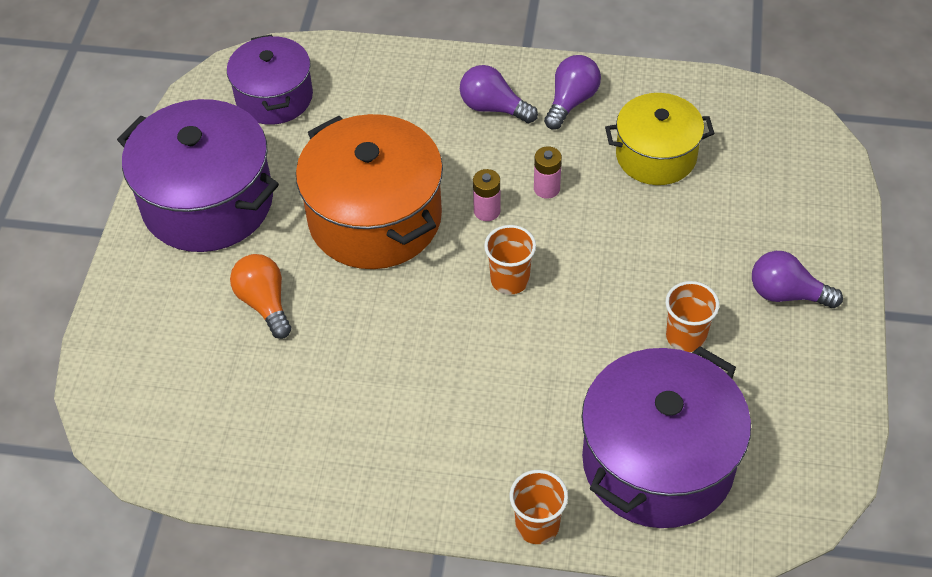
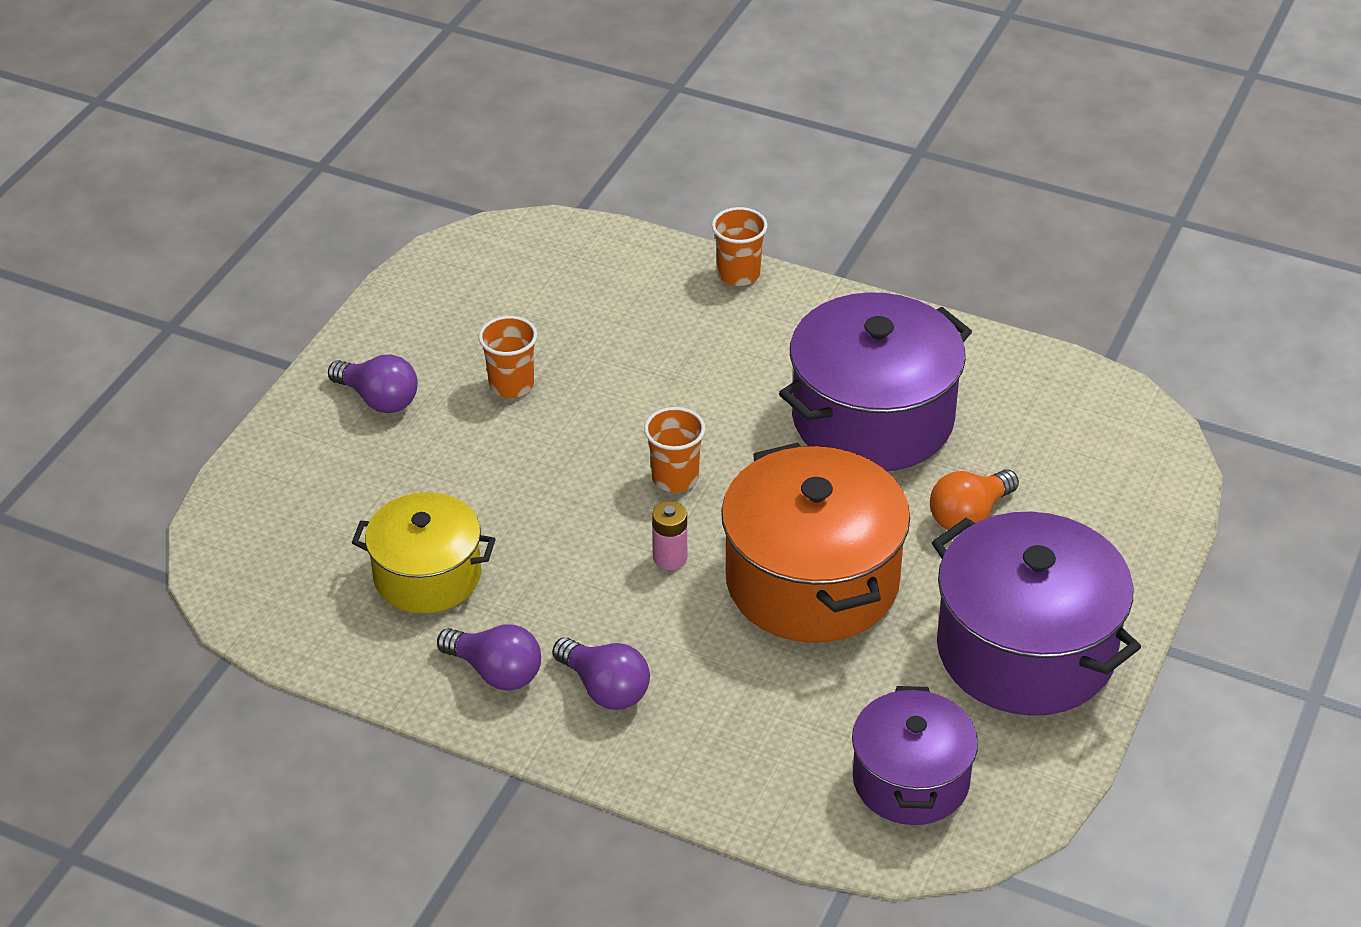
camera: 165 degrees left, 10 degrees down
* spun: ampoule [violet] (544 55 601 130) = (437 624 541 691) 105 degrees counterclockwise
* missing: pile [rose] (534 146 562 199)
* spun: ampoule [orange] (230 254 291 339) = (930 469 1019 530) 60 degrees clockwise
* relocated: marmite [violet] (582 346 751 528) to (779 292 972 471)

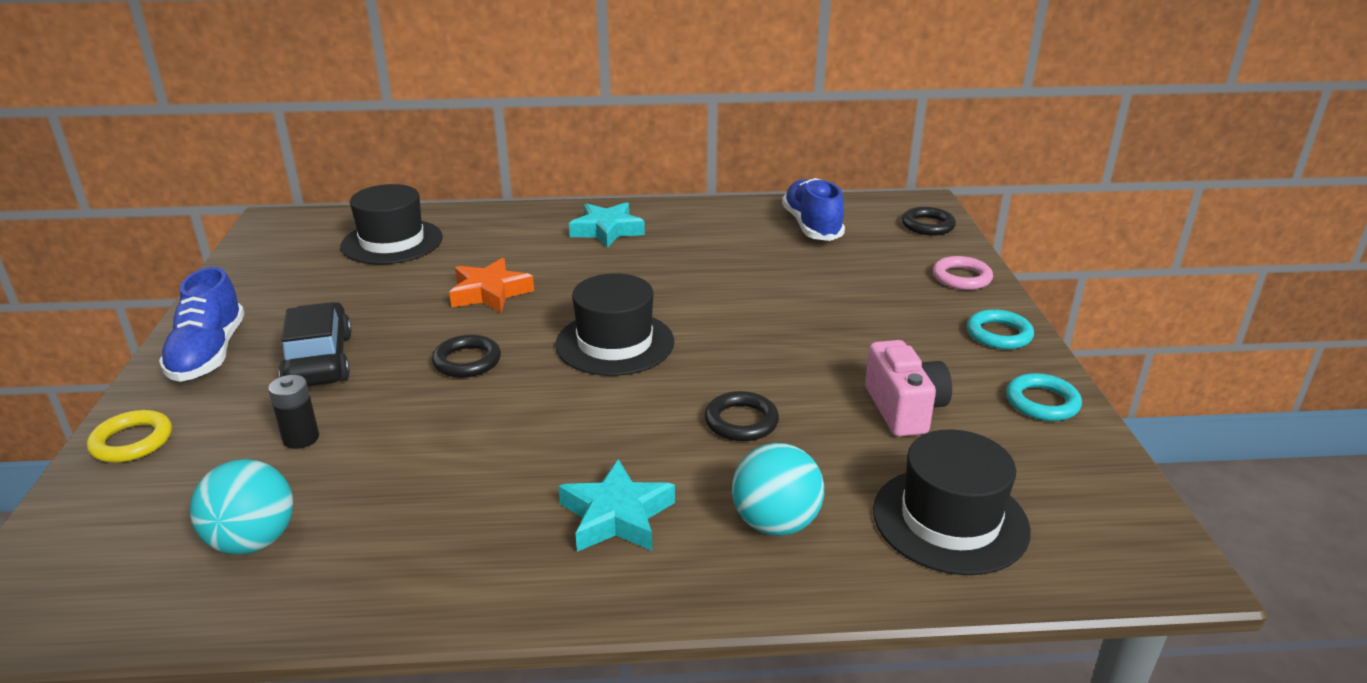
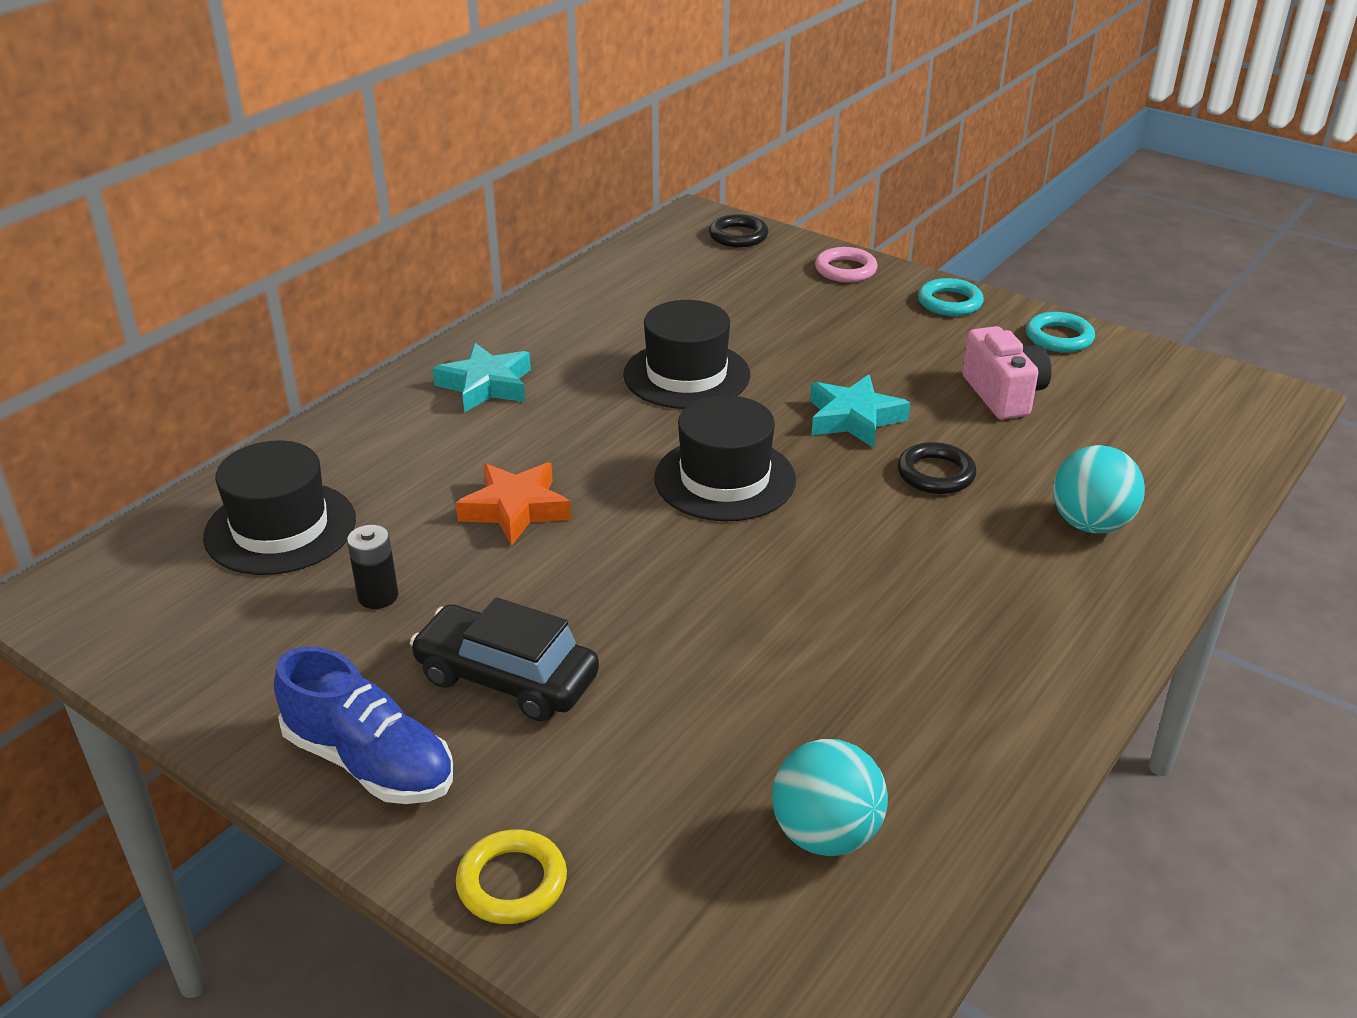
camera: 50 degrees left, 5 degrees up
* missing: chaussure [bleu] (782 178 845 241)
* missing: anneau [noir] (432 335 501 378)
* spun: appareil photo [rose] (865 340 952 437) = (962 326 1052 419) 45 degrees clockwise
* relocated: pile [noir] (268 375 319 449) to (347 525 398 609)
* relocated: chapeau [noir] (873 429 1031 575) to (623 300 750 409)
* relocated: étoile [turquoise] (559 459 675 552) to (810 374 910 448)

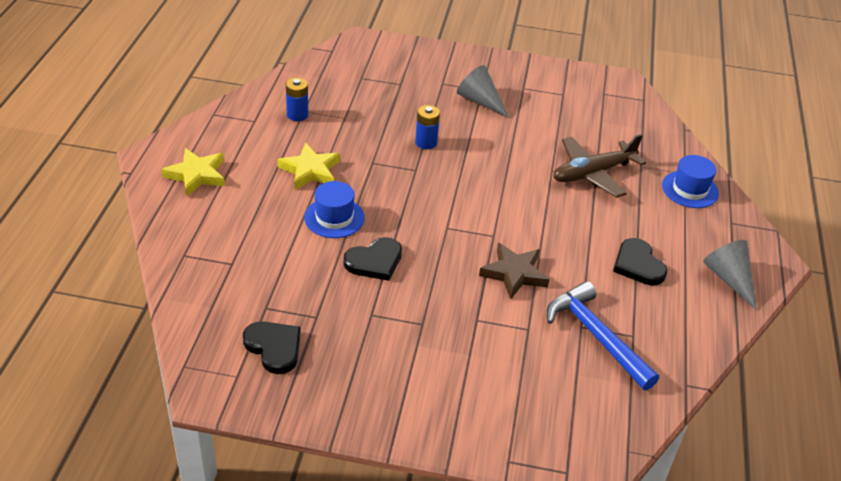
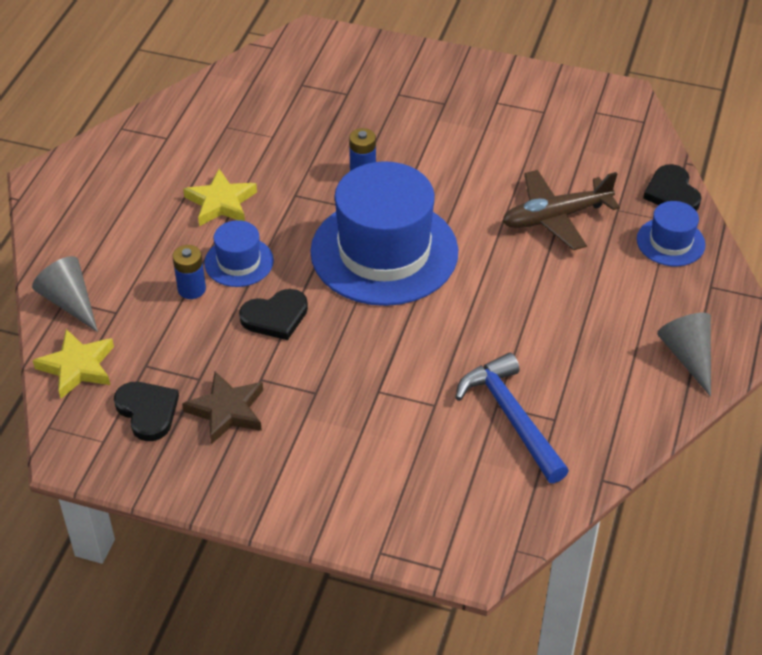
camera: 10 degrees right, 5 degrees up
* relocated: cône [gris] (457 65 509 118) to (32 256 98 332)
* relocated: pile [bleu] (286 78 308 121) to (172 245 206 299)
* relocated: étoile [jaune] (161 148 225 197) to (33 329 114 399)
* relocated: cœur [noir] (613 238 667 285) to (643 164 701 211)
* relocated: étoile [marron] (479 243 550 299) to (182 371 263 444)
* appeared: chapeau [bleu] (310 161 458 306)

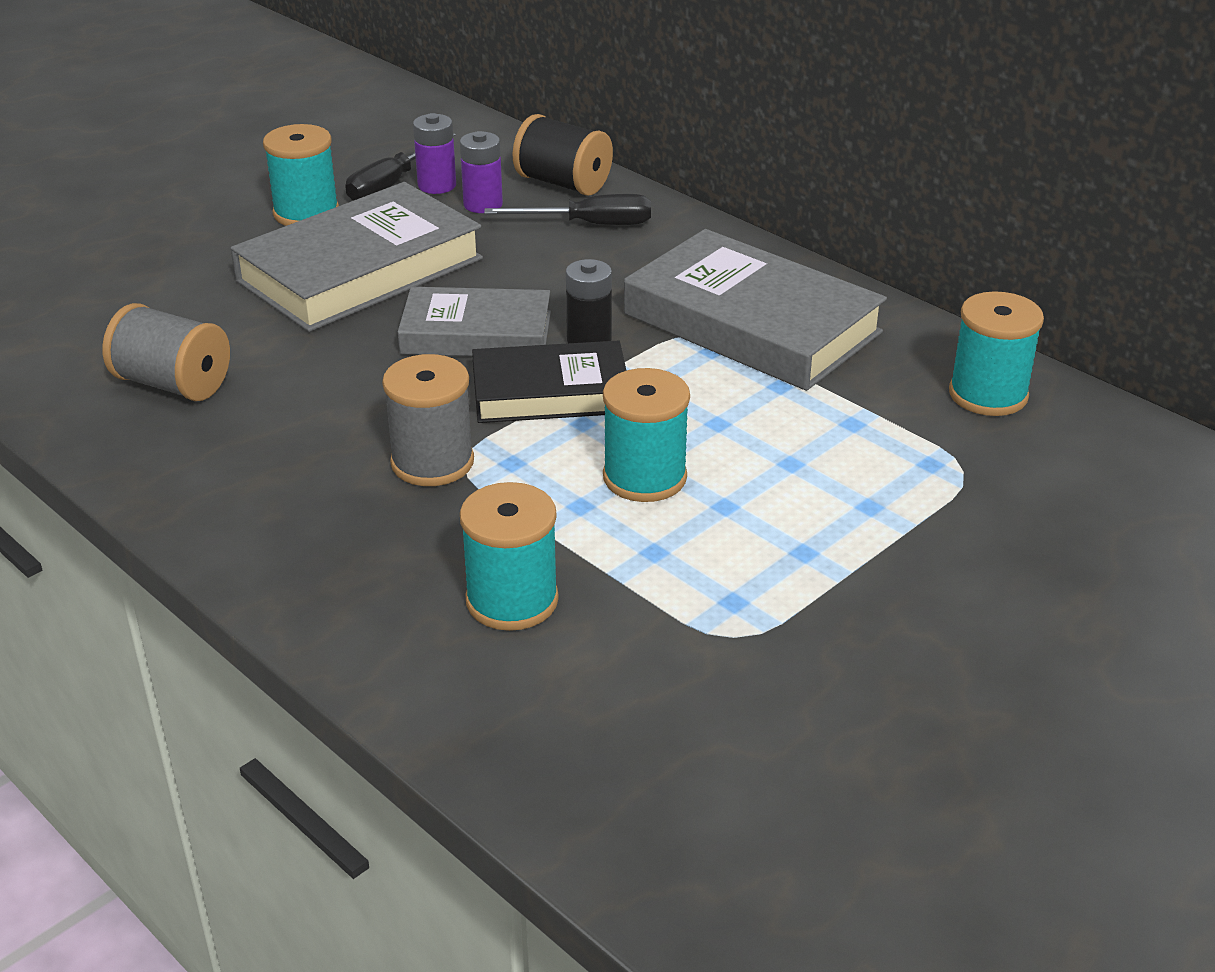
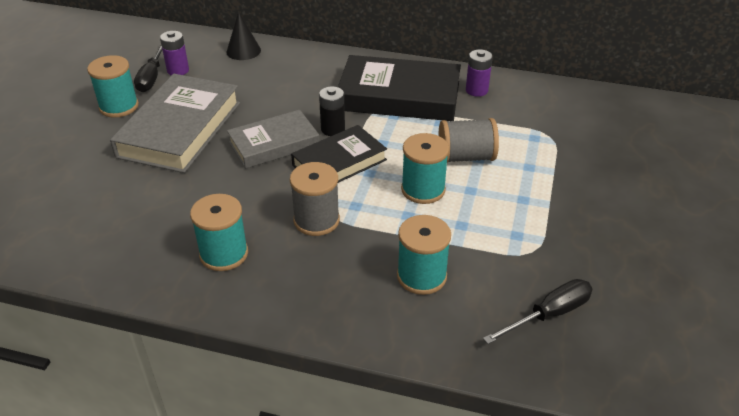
camera: 30 degrees left, 5 degrees up
* exchanged: bobine [noir] (513 114 613 196) to cône [noir] (226 11 261 60)
* relocated: pile [violet] (460 131 503 213) to (466 49 493 97)
* relocated: tournevis [noir] (484 194 651 225) to (483 279 593 344)
* colour: livre [gris] (624 229 887 391) to livre [noir] (338 55 461 121)
* relocated: bobine [turquoise] (949 291 1044 416) to (190 194 248 271)
* relocated: bobine [gris] (102 303 230 401) to (438 118 499 162)

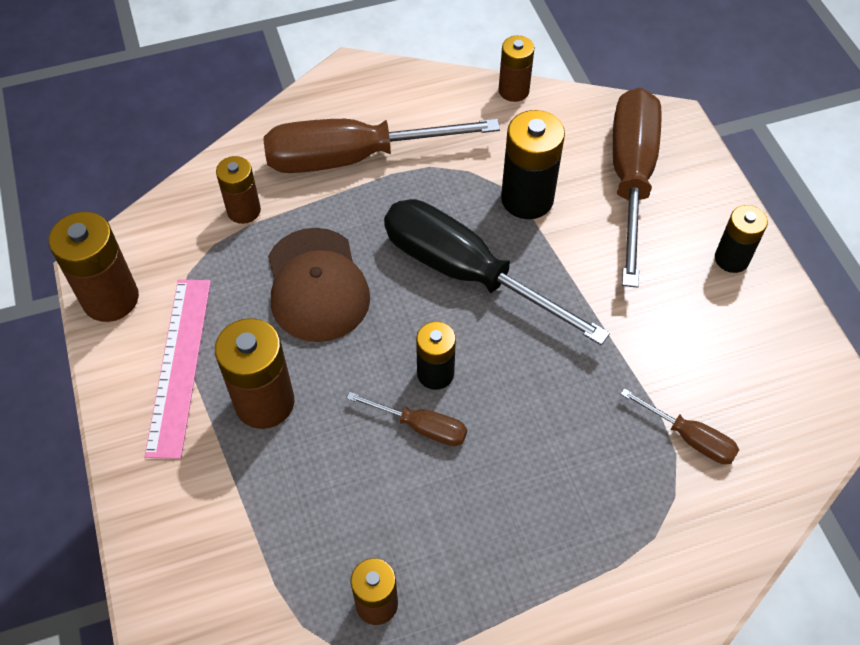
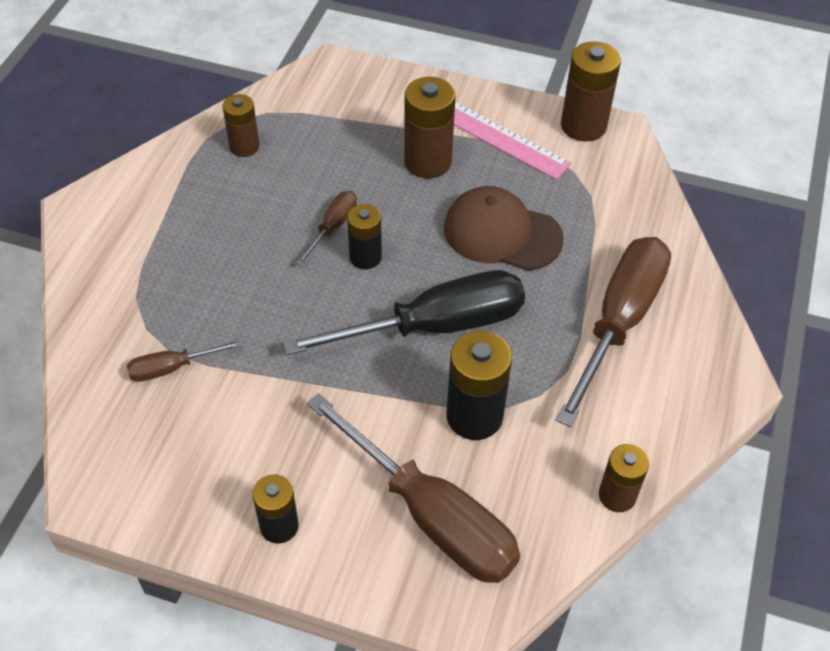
camera: 125 degrees right, 5 degrees down
* missing: pile [marron] (216 156 261 224)
* spun: tournevis [marron] (347 392 467 446) = (296 191 357 266) 150 degrees clockwise

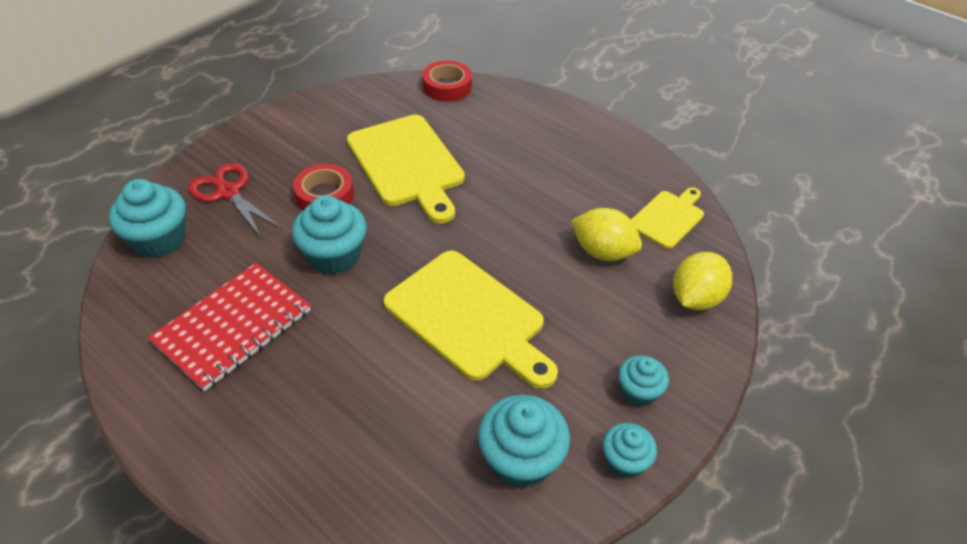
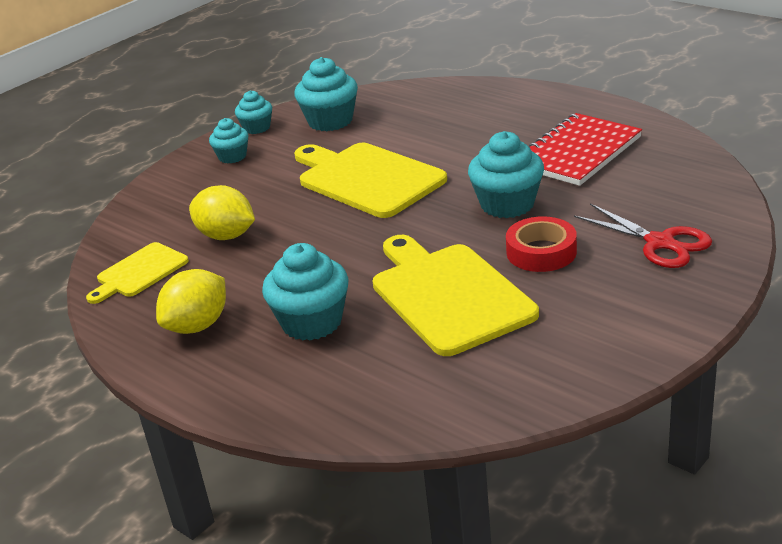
camera: 175 degrees left, 15 degrees down
* missing: ruban adhésif [rouge] (422 60 472 102)
* relocated: muffin [turquoise] (109 179 186 258) to (262 243 349 341)
* relocated: citron [jaune] (673 252 732 310) to (156 269 226 334)

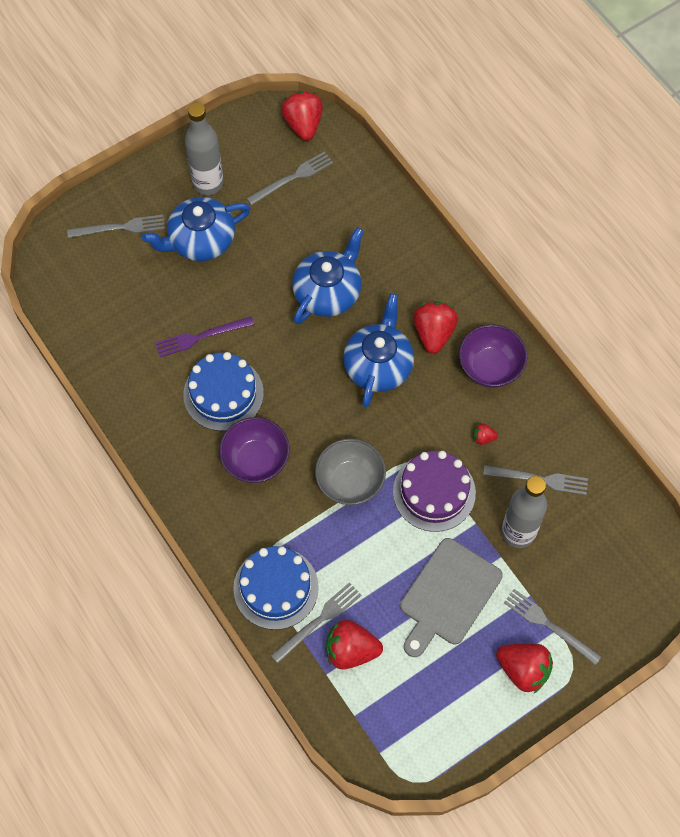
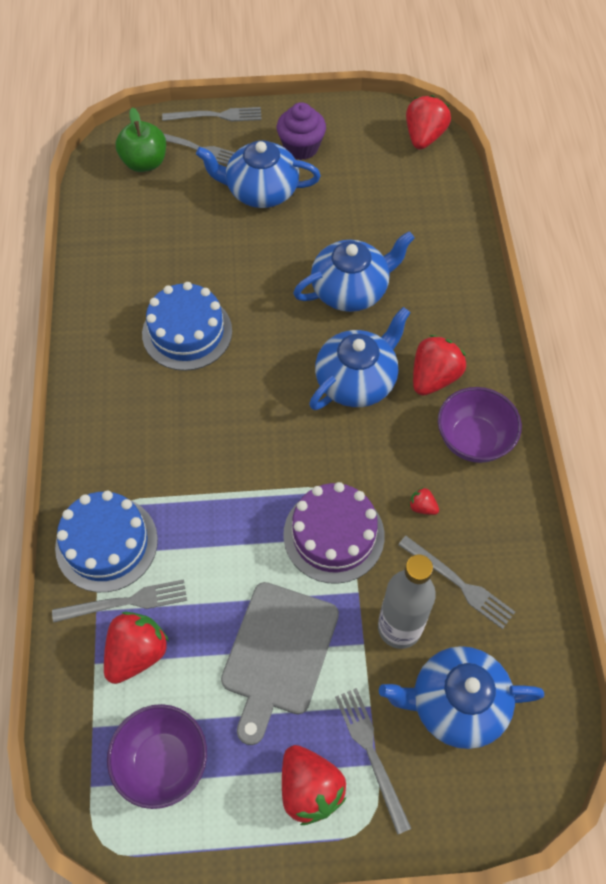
camera: 30 degrees right, 5 degrees down
* exchanged: bouteille [gris] (185 103 224 195) to muffin [violet] (277 102 326 160)
* relocated: fourchette [gris] (247 151 333 205) to (162 107 262 122)
* missing: fourchette [violet] (155 316 254 357)
* relocated: bol [violet] (219 417 290 483) to (107 704 207 809)
* missing: bol [gris] (315 438 386 505)
* spun: planche à découper [gris] (400 538 503 657) = (221 582 339 745) 45 degrees counterclockwise
* spun: fraise [rouge] (326 620 383 669) = (104 612 169 684) 90 degrees clockwise
* appeared: pomme [vert] (116 107 166 172)
* appeared: théière [bleu] (379 646 544 749)

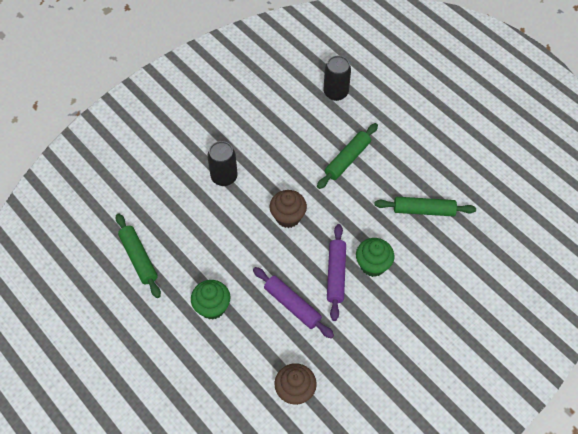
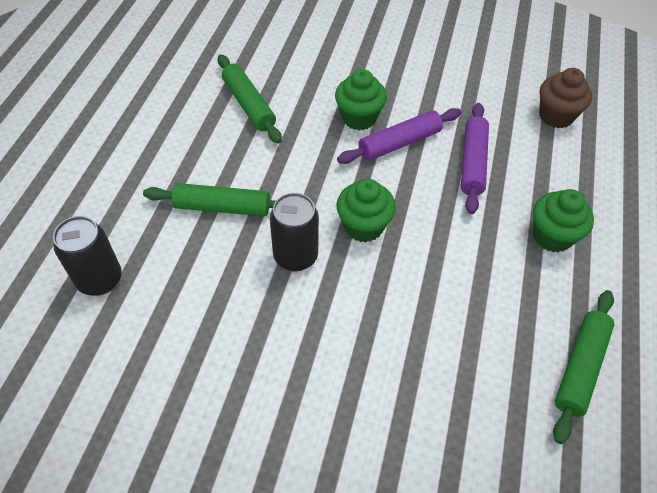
camera: 125 degrees left, 5 degrees down
* relocated: canette [noir] (207 141 238 186) to (270 193 319 271)
* colour: muffin [marron] (269 190 307 228) to muffin [vert] (336 179 396 242)

